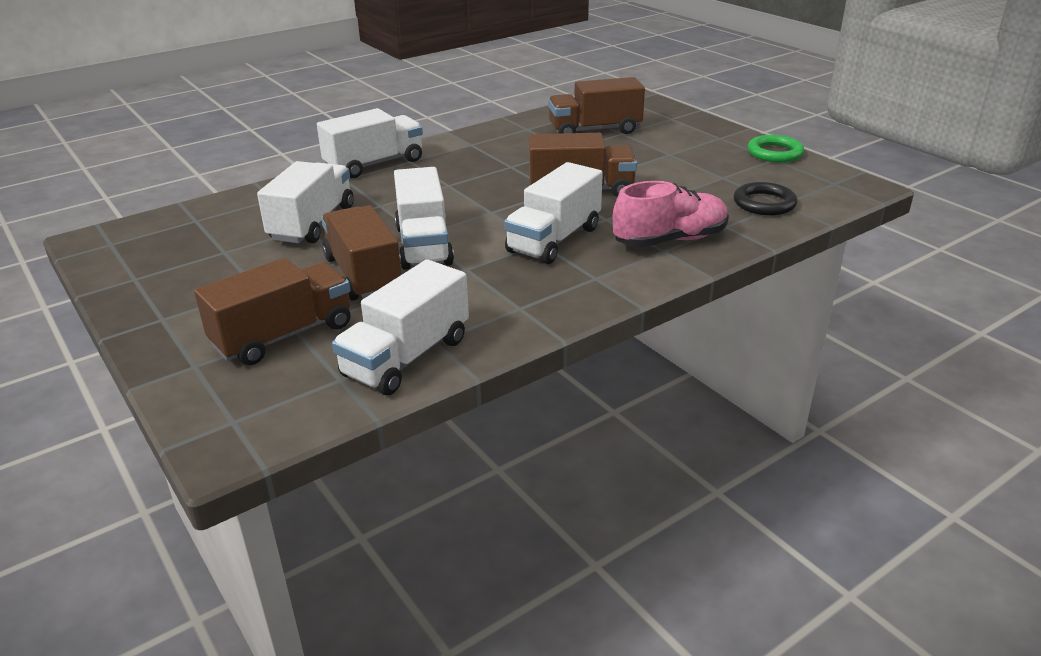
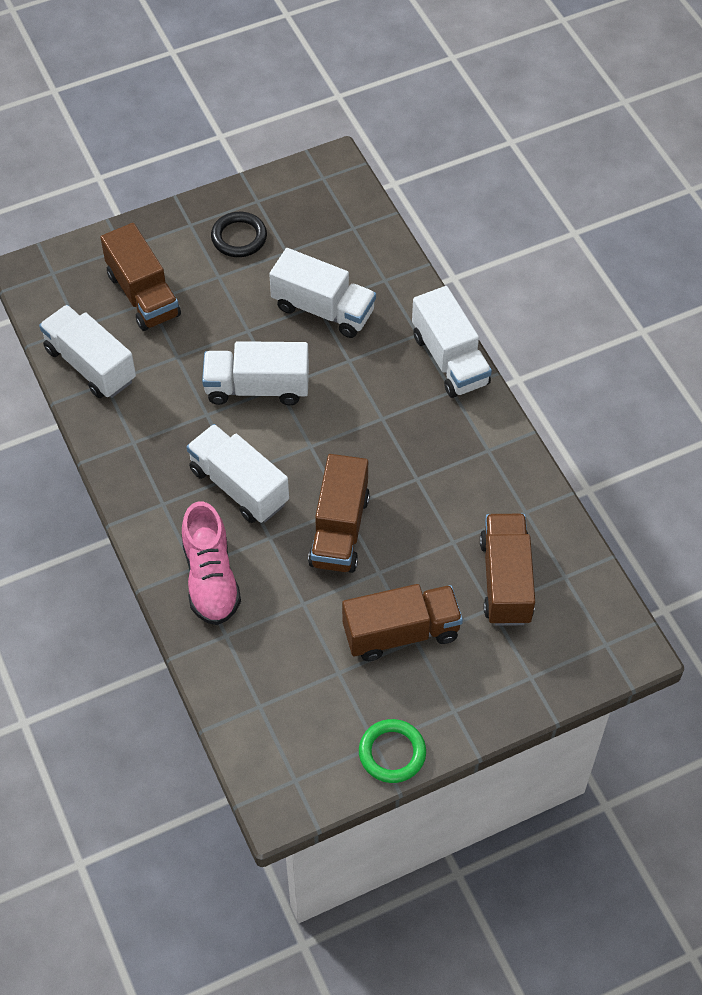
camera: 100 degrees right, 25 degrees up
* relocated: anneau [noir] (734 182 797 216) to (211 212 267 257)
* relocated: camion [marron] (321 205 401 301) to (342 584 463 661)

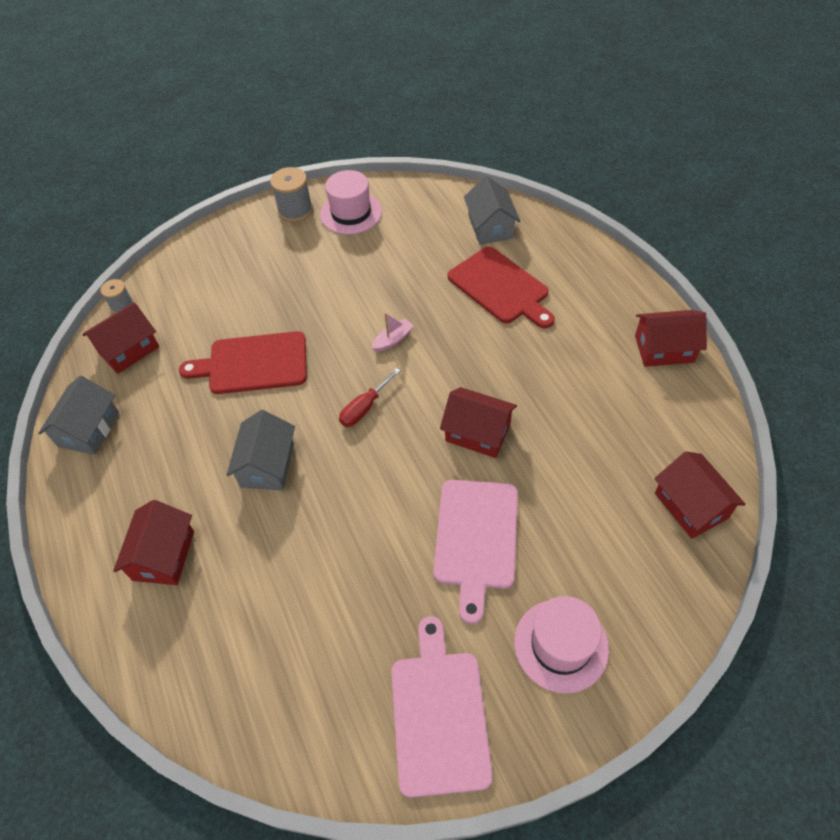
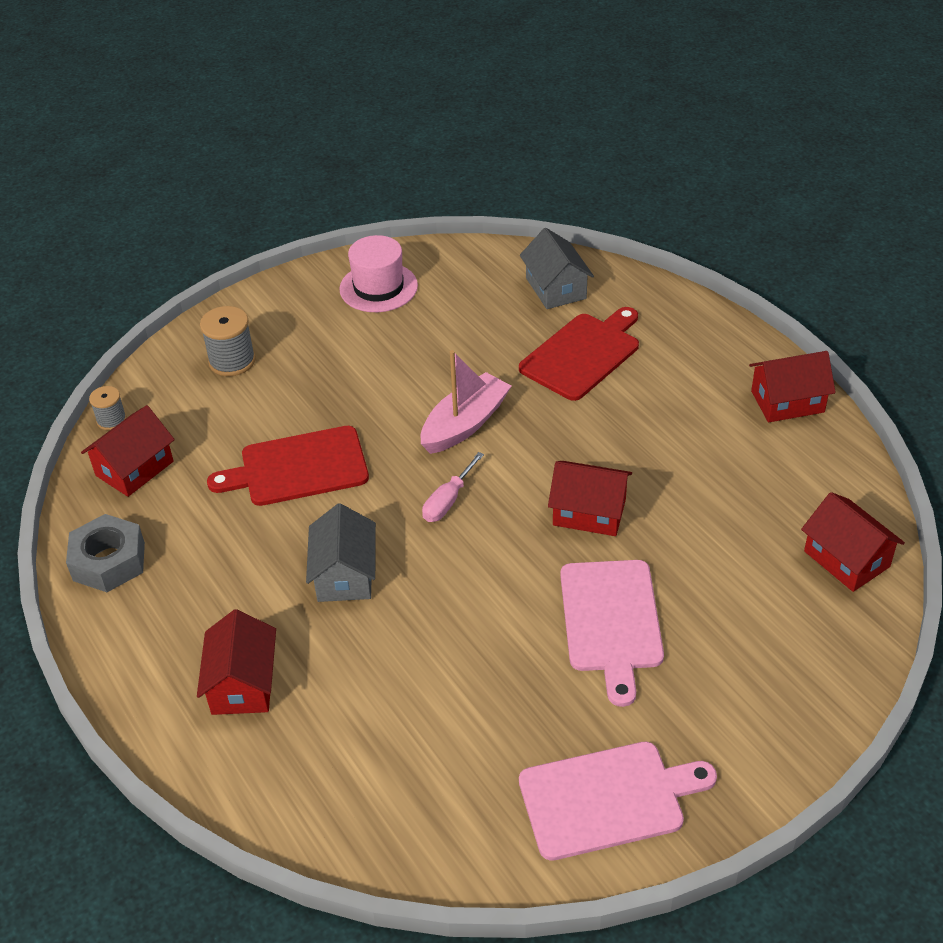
camera: 10 degrees left, 10 degrees down
* relocated: bobine [gris] (270 167 313 222) to (200 306 256 376)
* spun: planche à découper [rouge] (448 247 555 328) = (519 307 639 401) 90 degrees counterclockwise
* size: bateau [rose] (372 313 414 352) = (421 350 511 454) x1.96
* colour: tournevis [rouge] (339 368 401 427) to tournevis [rose] (422 452 484 522)
* exchanged: maison [gris] (38 376 119 455) to écrou [gris] (66 514 145 592)
* missing: chapeau [rose] (514 596 609 694)
* spun: planche à découper [rose] (391 616 493 798) = (519 742 717 861) 90 degrees clockwise

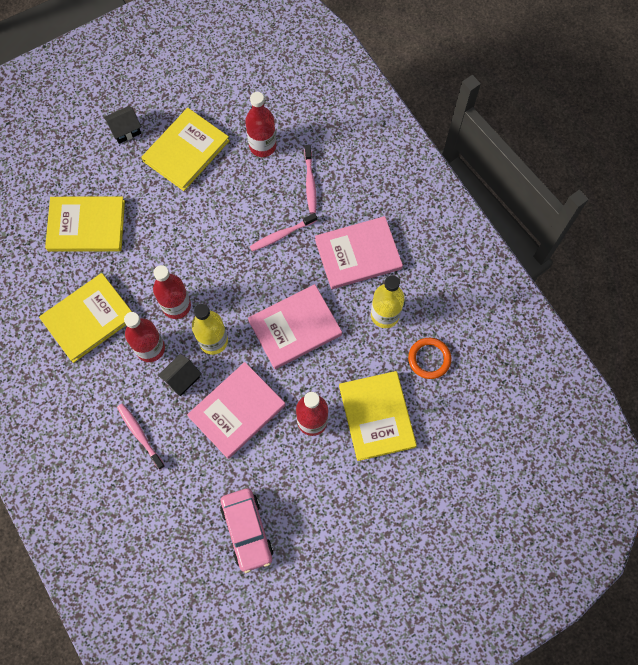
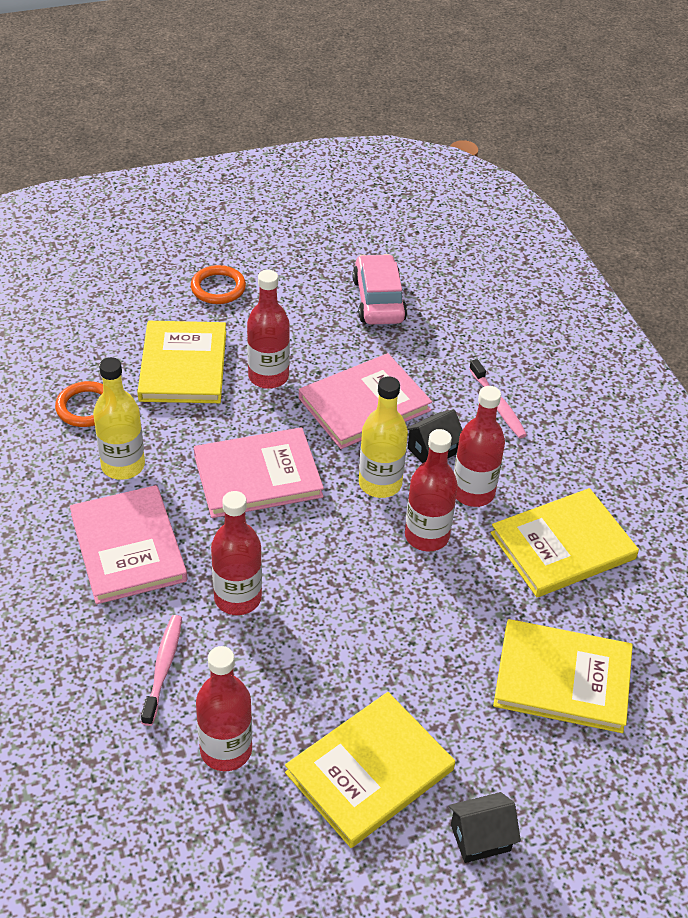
camera: 170 degrees left, 25 degrees down
* exchanged: brosse à dents [rose] (250 213 317 252) to bouteille [rouge] (211 491 262 615)
* spun: livre [rose] (315 216 403 289) = (70 485 187 604) 75 degrees clockwise
* appeared: anneau [orange] (191 265 246 304)

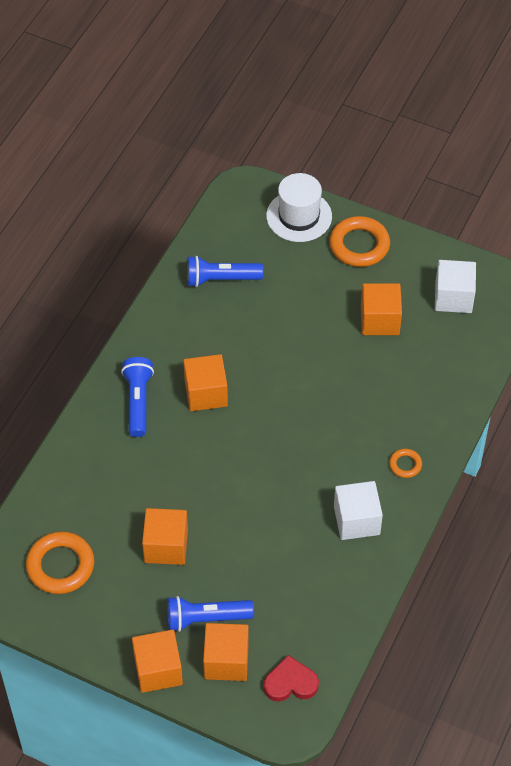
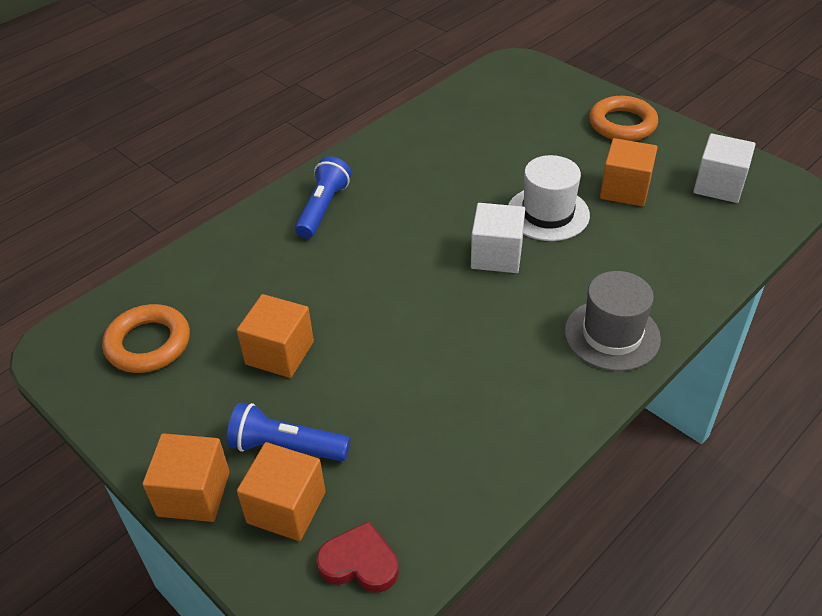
camera: 20 degrees right, 10 degrees down
* relocated: chapeau [blanc] (266 173 332 242) to (508 155 590 241)
* missing: lampe de poche [bleu] (187 256 264 287)
* missing: cube [orange] (183 354 228 411)
* exchanged: anneau [orange] (389 449 422 478) to chapeau [gris] (565 271 661 371)
* relocated: cube [blanc] (334 481 383 540) to (471 203 525 273)

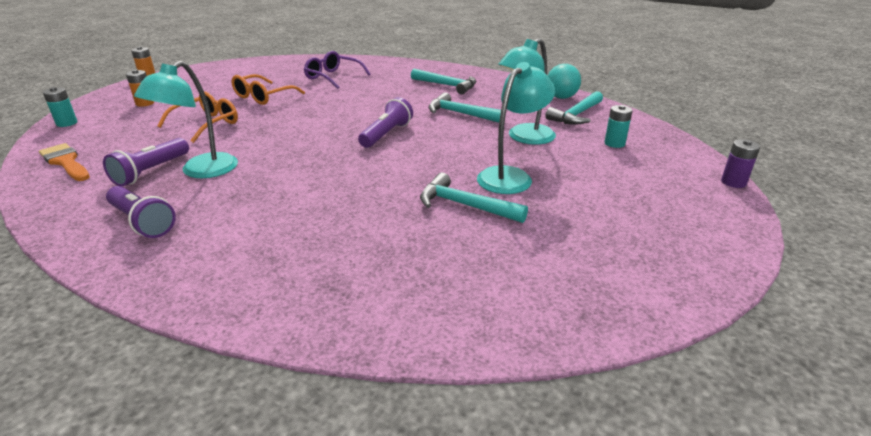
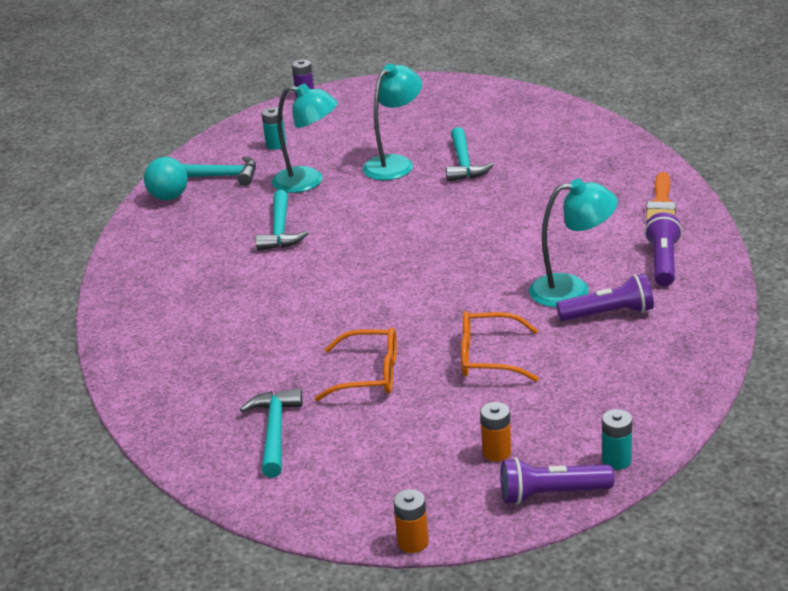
camera: 120 degrees left, 0 degrees up
* missing: lunettes [violet] (304 51 371 89)
* spun: lampe [turquoise] (477 62 555 194) = (363 64 422 180) 120 degrees clockwise
* relocated: marteau [turquoise] (411 69 476 94) to (240 388 303 478)
* relocated: lampe de poche [violet] (358 97 413 148) to (501 457 614 505)
* relocated: pinceau [orange] (39 143 90 181) to (646 172 676 222)

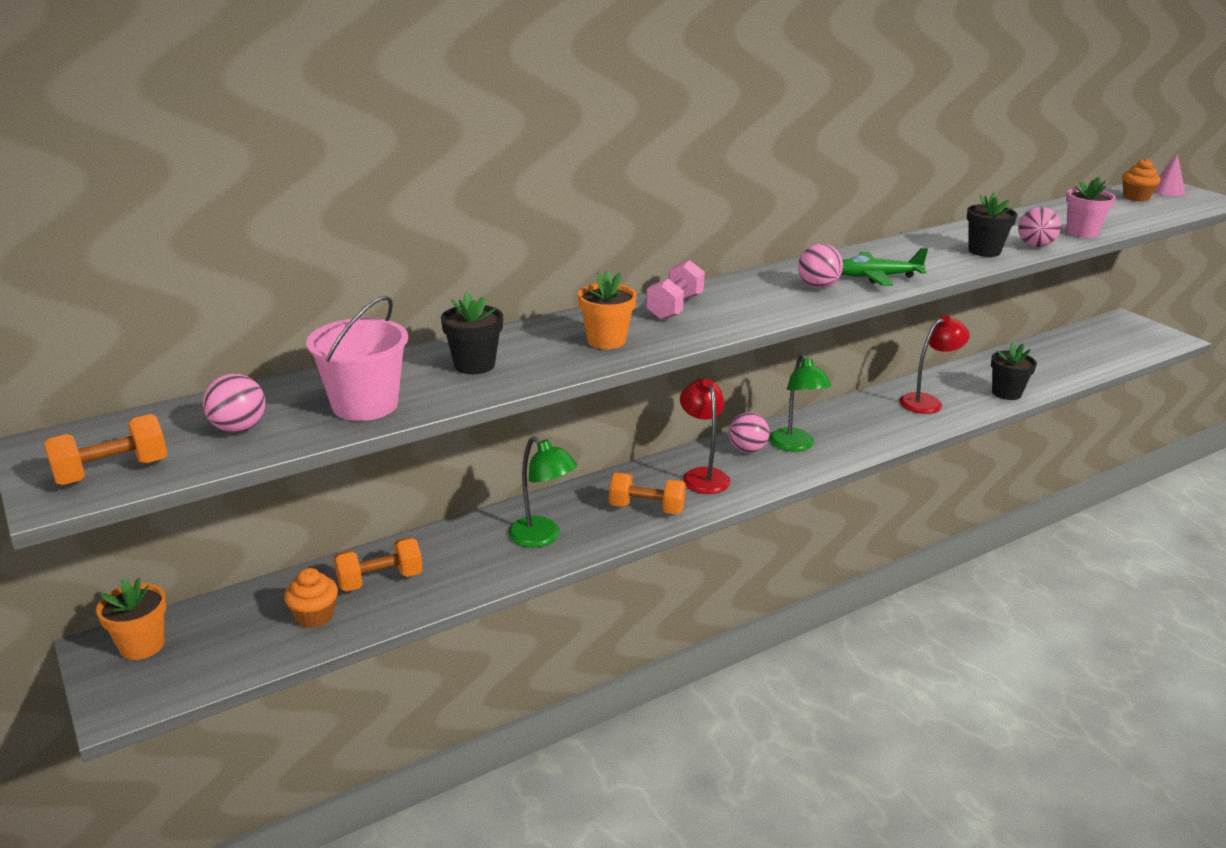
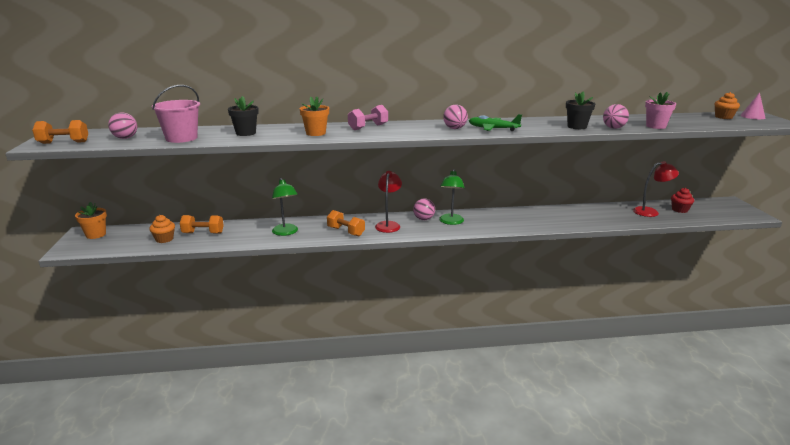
camera: 25 degrees right, 5 degrees down
* relocated: lampe [rouge] (899 315 970 414) to (633 161 679 217)
* missing: pot de fleurs [noir] (991 343 1037 400)
* appeared: muffin [rouge] (671 188 694 213)

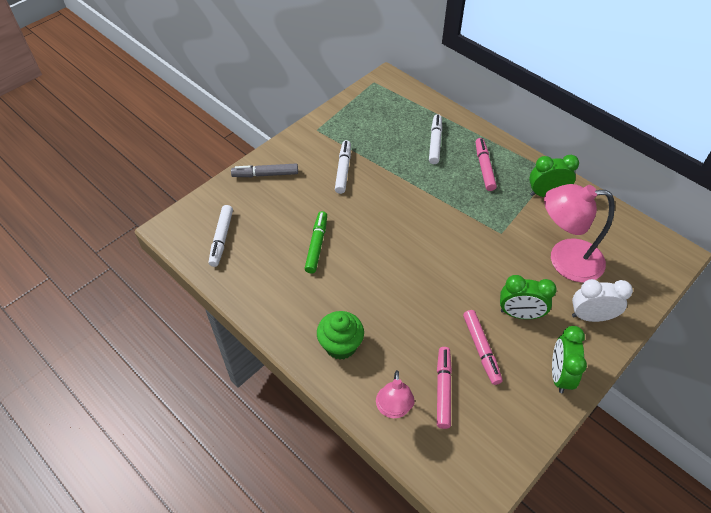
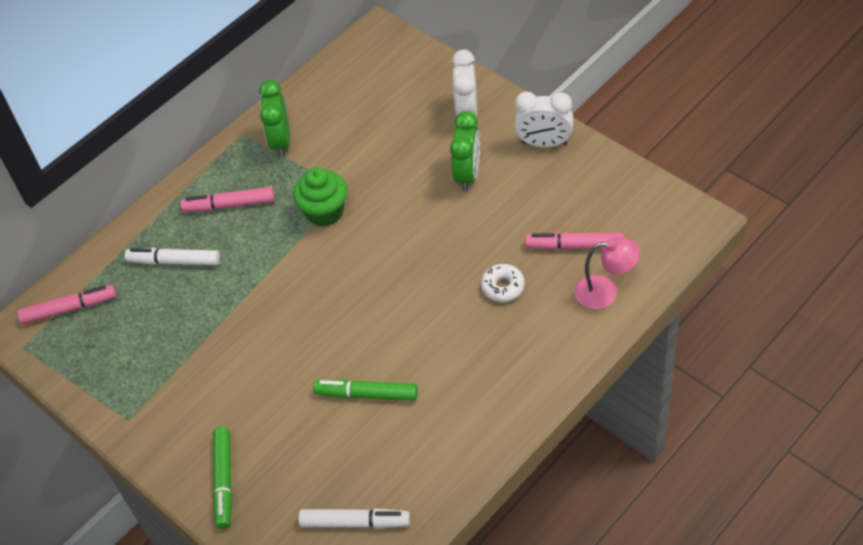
camera: 85 degrees left, 0 degrees up
* missing: feutre [blanc] (335 140 351 194)
* colour: feutre [gris] (231 164 298 177) to feutre [vert] (213 427 232 529)
* missing: lampe [rose] (544 184 615 283)
* relocated: feutre [rose] (463 310 503 385) to (17 285 116 324)
* relocated: muffin [vert] (317 311 364 360) to (293 167 347 227)
* colour: réveil [vert] (552 326 587 393) to réveil [blanc] (514 92 574 148)
* appeared: beignet [blanc] (481 264 525 302)

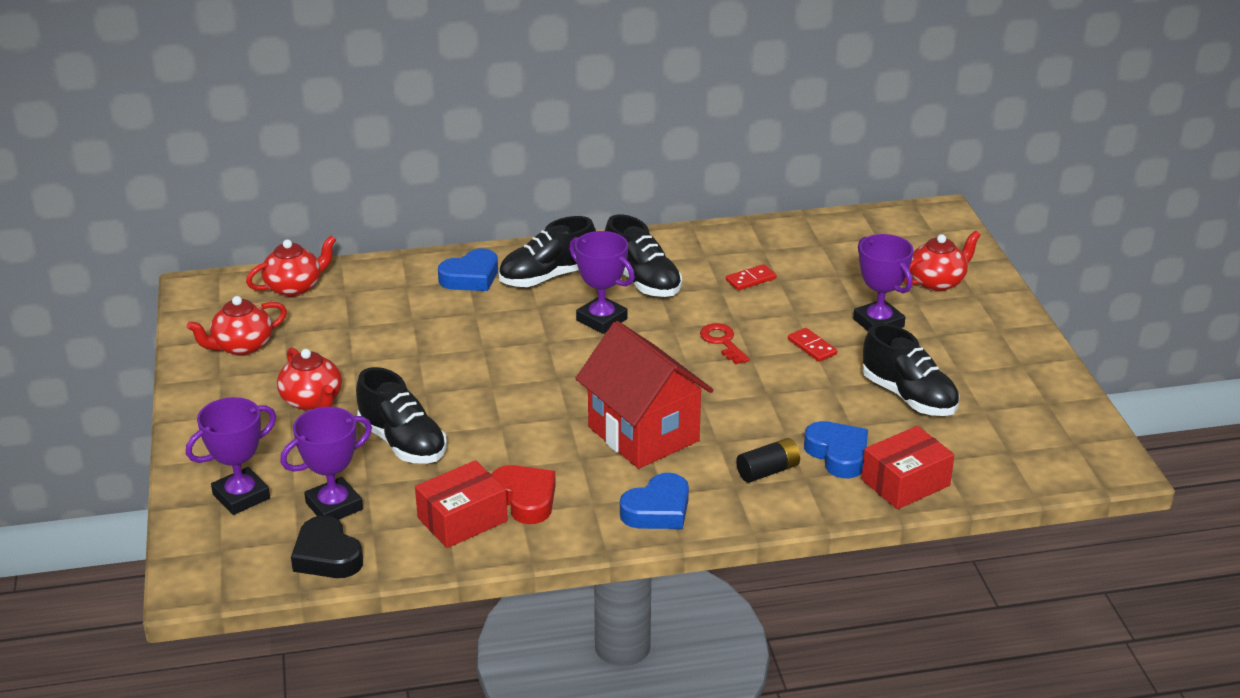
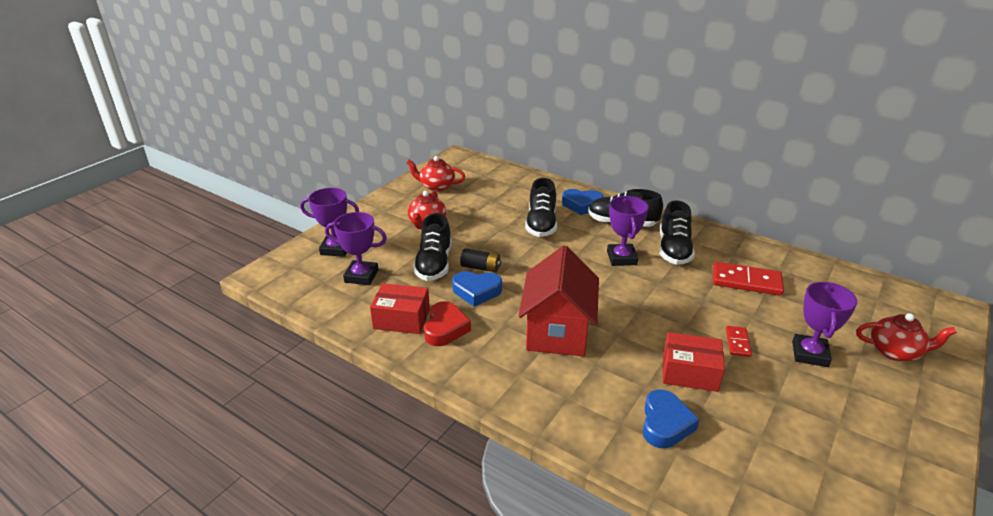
camera: 45 degrees right, 0 degrees up
* missing: théière [rouge] (246 235 336 297)
* size: domino [rouge] (726 264 776 291) = (713 262 784 296) x1.85
* missing: clé [rouge] (700 323 750 364)
* relocated: chaussure [noir] (863 323 960 416) to (525 178 557 237)
* relocated: boîte [rouge] (862 426 954 509) to (663 332 725 392)
* relocated: pile [noir] (736 438 800 483) to (460 248 501 272)
* relocated: cœur [bleu] (620 473 689 529) to (452 271 502 306)
* missing: cœur [noir] (291 515 363 578)

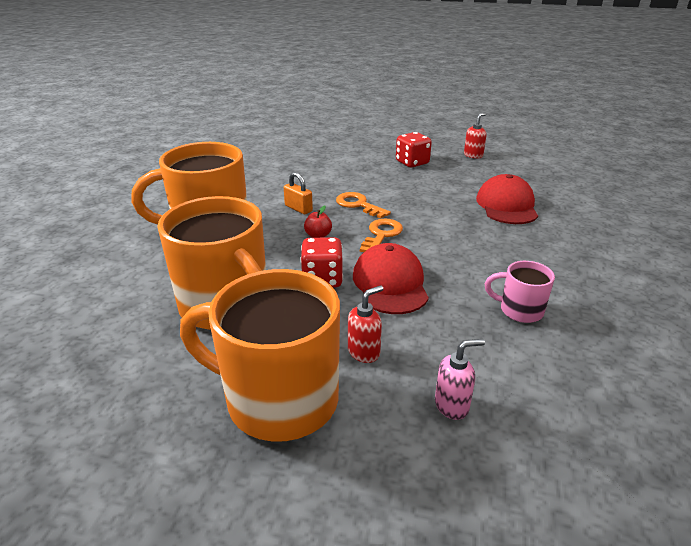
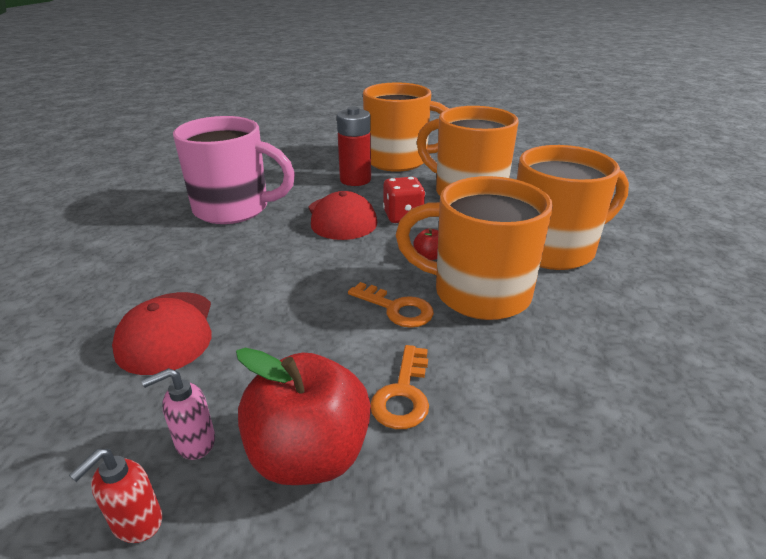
camera: 170 degrees right, 0 degrees up
* exchanged: dé [rouge] (396 132 432 167) to pomme [rouge] (236 347 371 485)
* exchanged: cadenas [orange] (284 172 313 214) to tasse [orange] (396 176 553 320)
* relocated: clé [orange] (360 219 403 252) to (370 345 429 429)
* size: tasse [rose] (485 261 555 323) = (173 116 295 224) x2.14
* exchanged: distributeur de savon [rouge] (348 285 383 363) to pile [rouge] (337 106 371 186)
* relocated: distributeur de savon [rose] (435 339 485 420) to (141 368 215 460)

